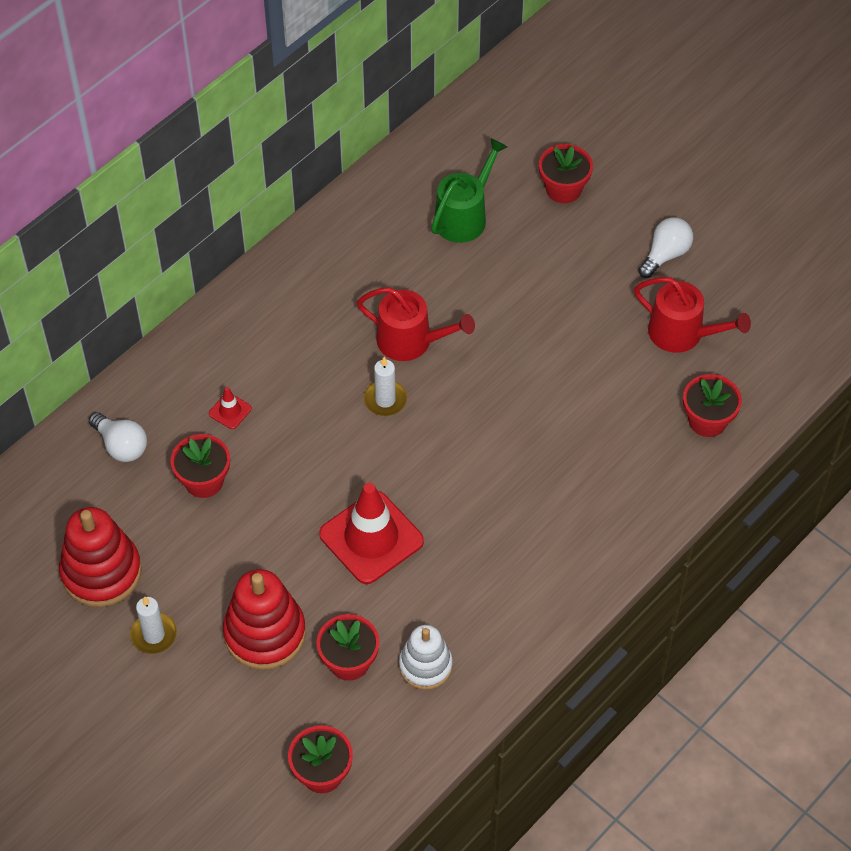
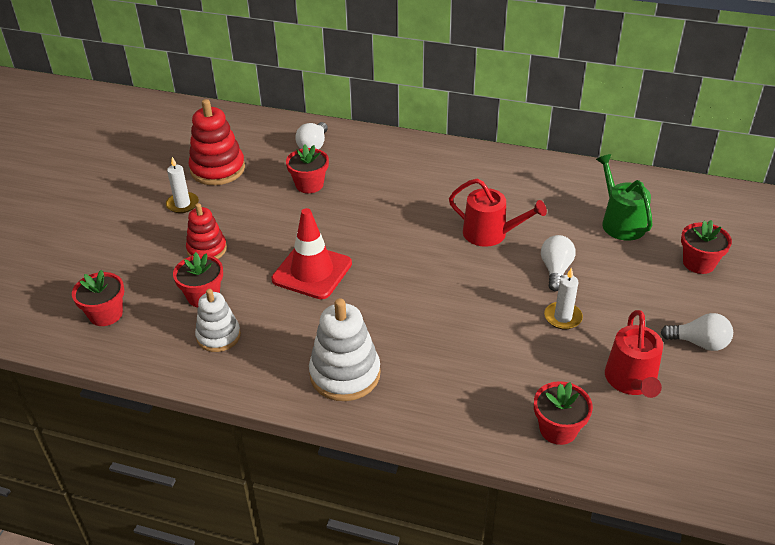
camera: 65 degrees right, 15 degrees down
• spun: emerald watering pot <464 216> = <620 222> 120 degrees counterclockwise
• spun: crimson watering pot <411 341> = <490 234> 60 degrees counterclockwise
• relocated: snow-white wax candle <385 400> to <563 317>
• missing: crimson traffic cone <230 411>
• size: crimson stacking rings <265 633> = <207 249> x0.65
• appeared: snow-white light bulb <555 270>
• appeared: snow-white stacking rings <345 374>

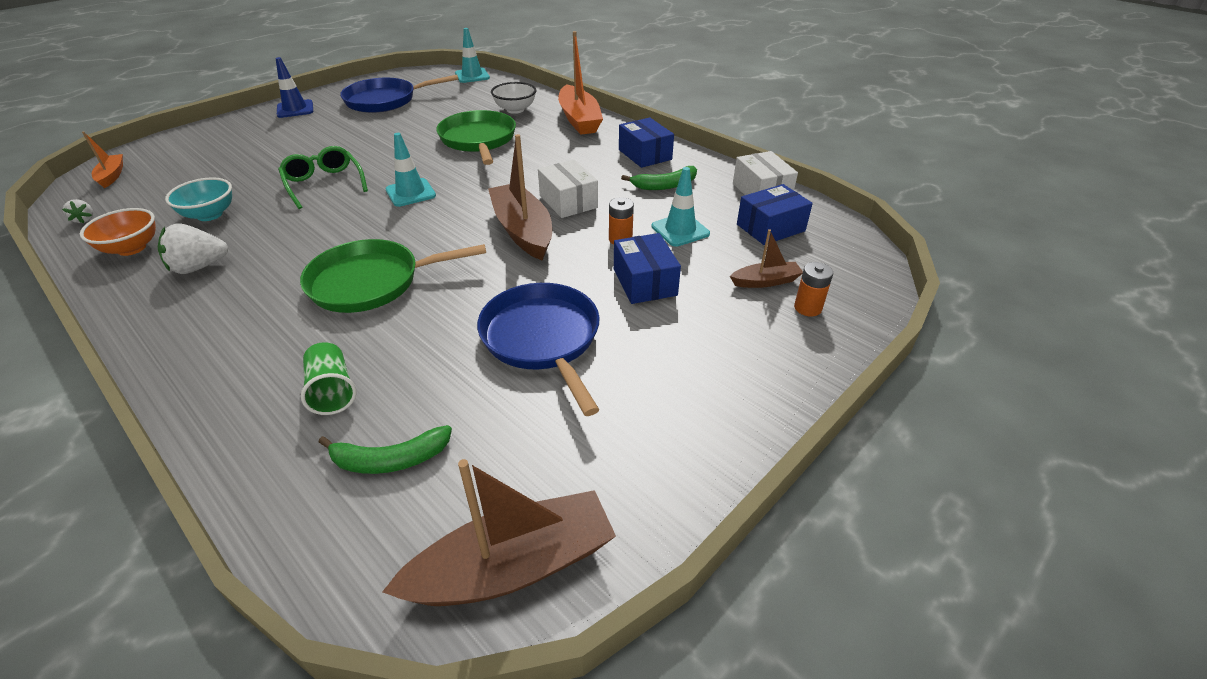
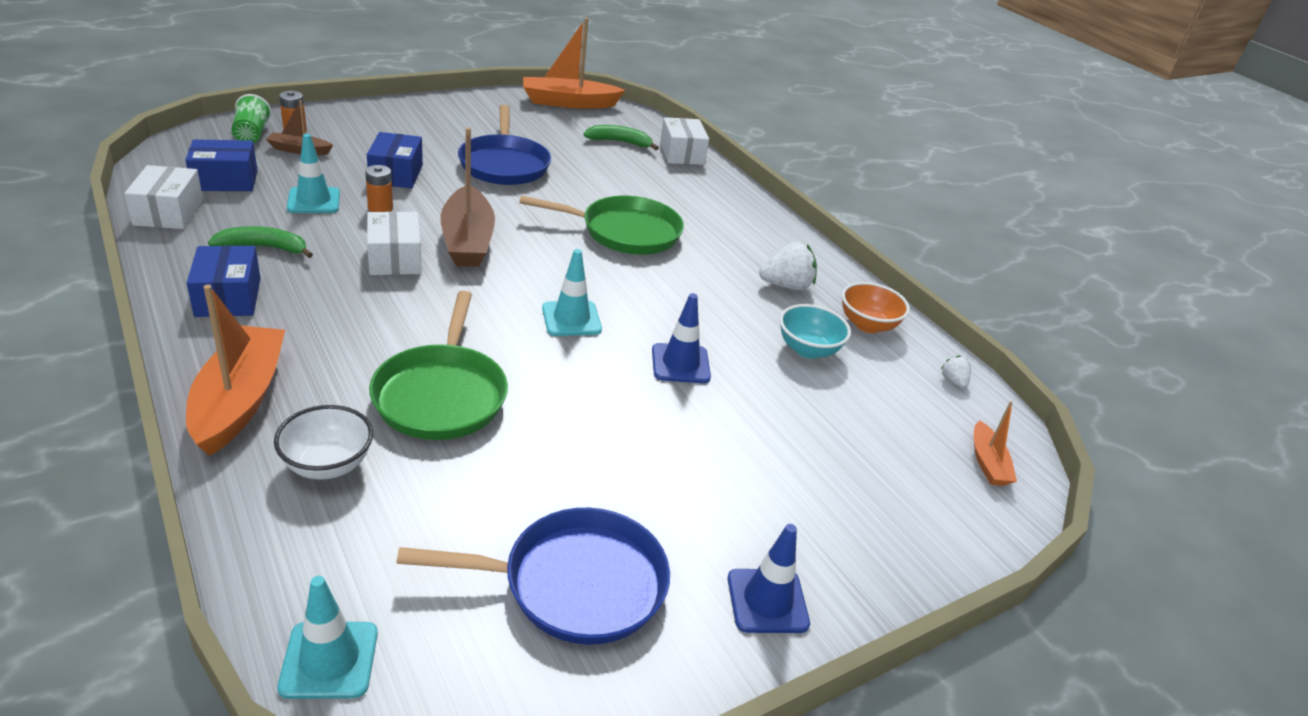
camera: 170 degrees left, 5 degrees down
• exchanged: emerald spectacles <324 184> to blue traffic cone <680 364>
• relocated: emerald tumbler <332 391> to <252 134>
• colour: russet sailboat <513 566> to orange sailboat <568 103>
• appeared: snow-white box <682 153>

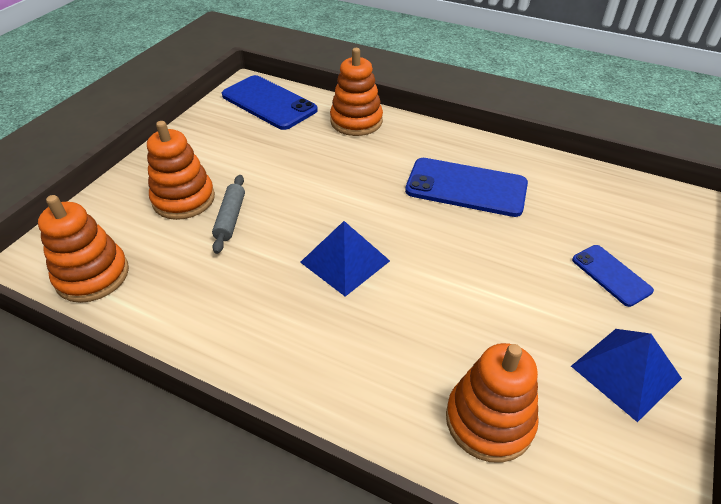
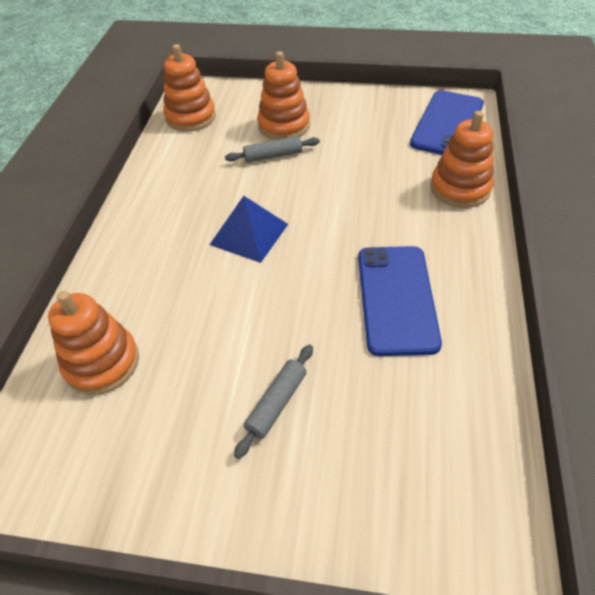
camera: 75 degrees right, 5 degrees up
• missing: blue mobile phone <611 275>
• missing: blue solid pyramid <625 372>
• appeared: ash-grey dough roller <276 403>

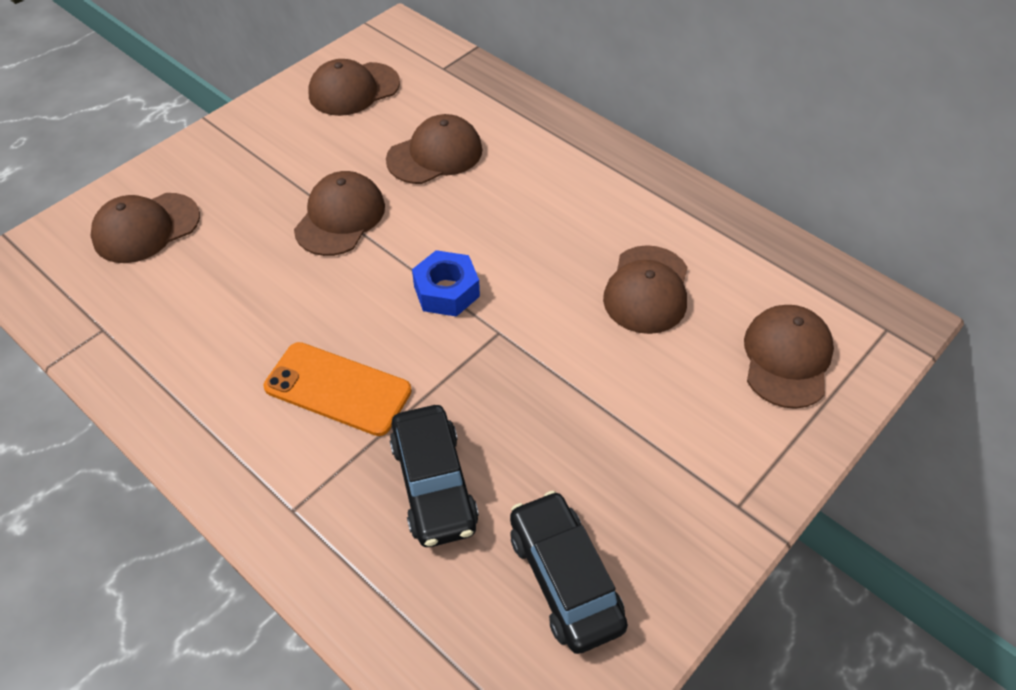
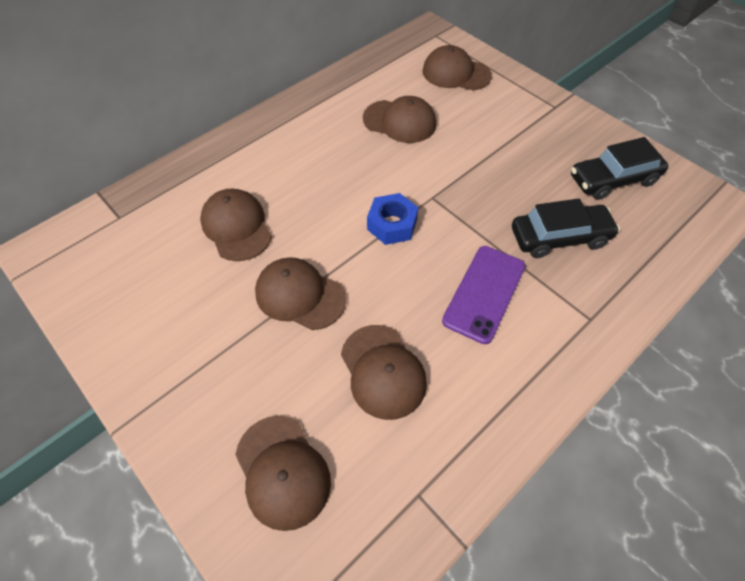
camera: 85 degrees left, 5 degrees up
• relocated: russet cap <353 89> to <383 371>
• colour: orange mobile phone <338 388> to royal purple mobile phone <484 293>

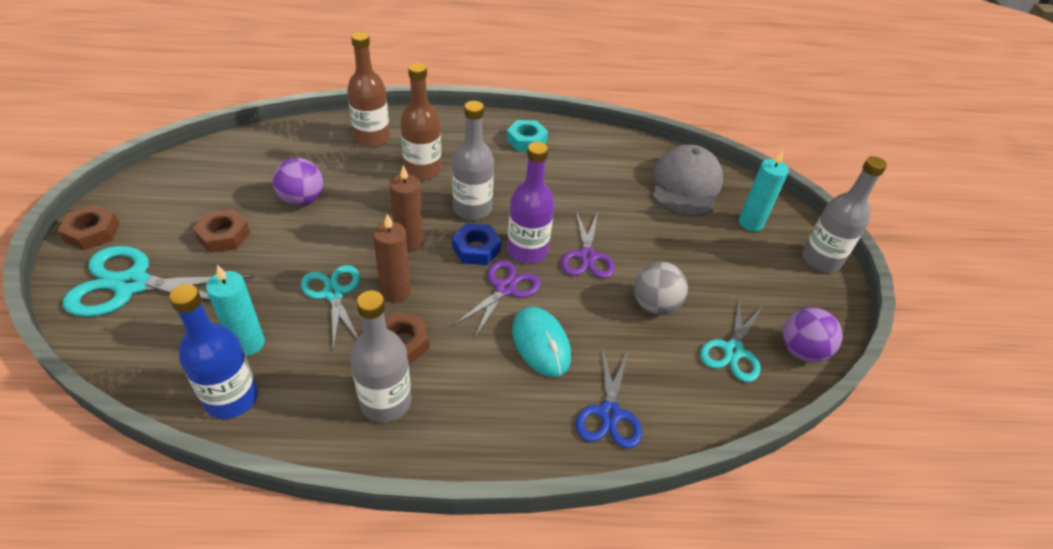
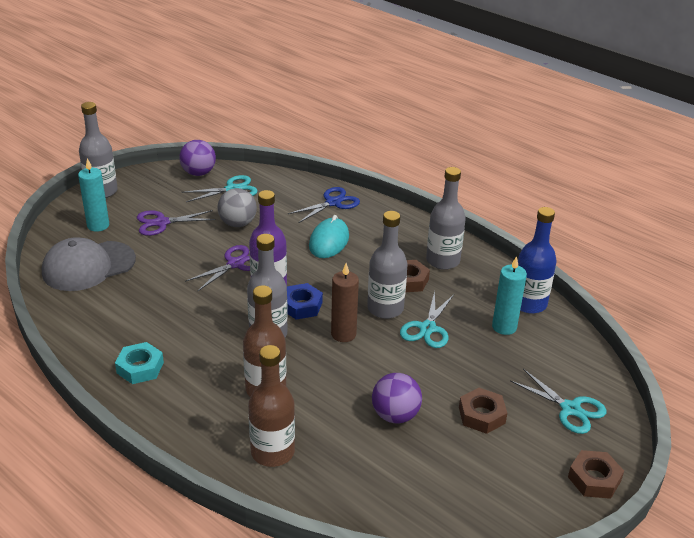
camera: 135 degrees left, 10 degrees down
• exchanged: russet wax candle <395 291> to ash-grey bottle <385 308>
• size: turquoise shears <132 284> = <570 409> x0.64
• relocated: royal purple shears <505 288> to <161 223>

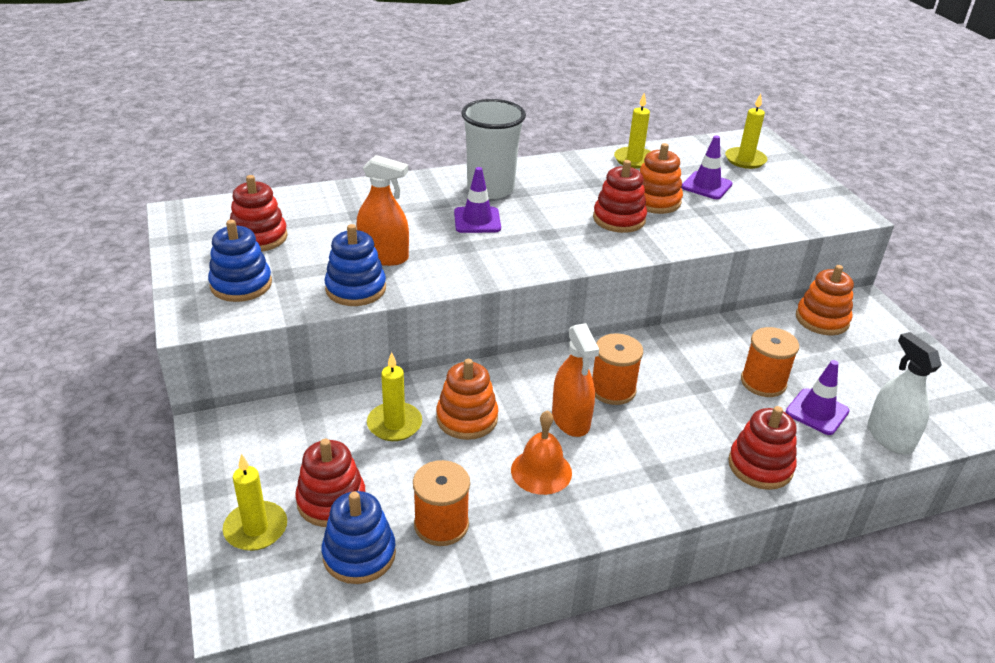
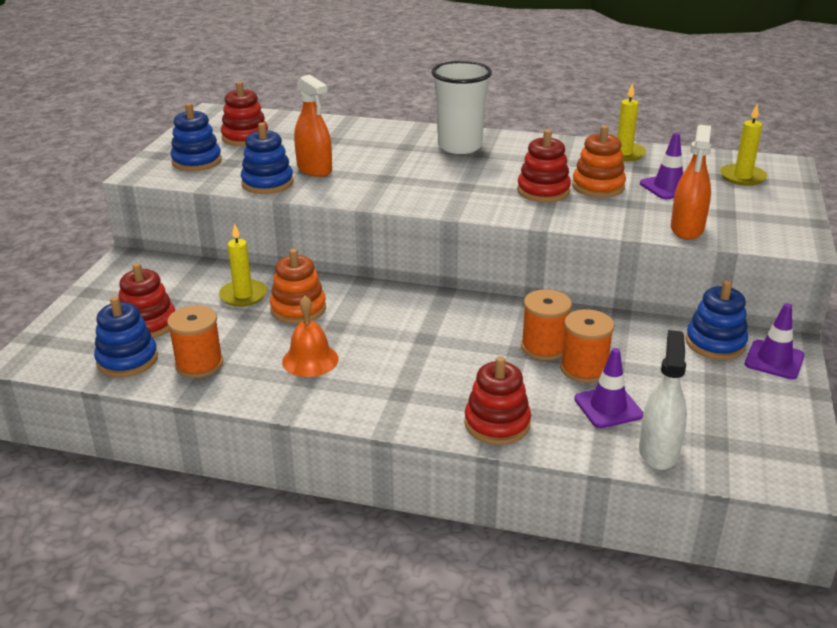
camera: 35 degrees right, 5 degrees down
• relocated: royal purple traffic cone <477 220> to <774 360>
• colour: orange stacking rings <822 319> to blue stacking rings <715 343>
• relocated: orange spray cleaner <570 420> to <687 229>
• relocated: orange reel of thread <612 389> to <544 347>
• missing: yellow wax candle <256 528>

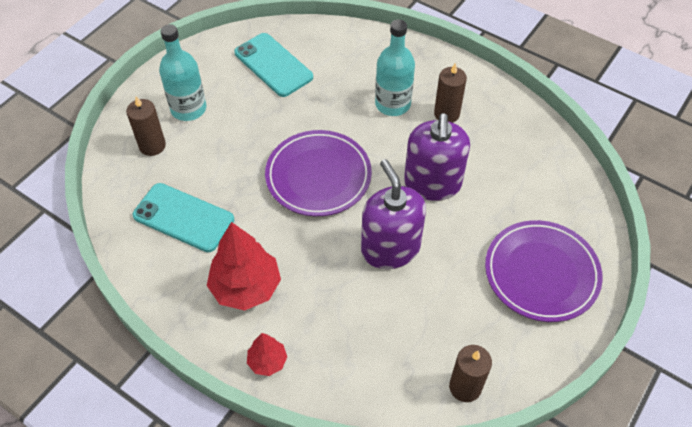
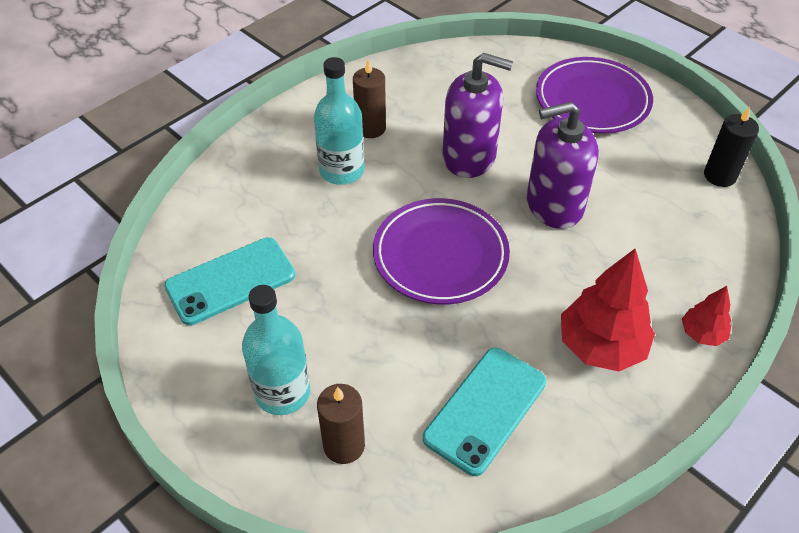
camera: 80 degrees left, 5 degrees down
• colour: russet wax candle <465 387> to ebony wax candle <720 176>

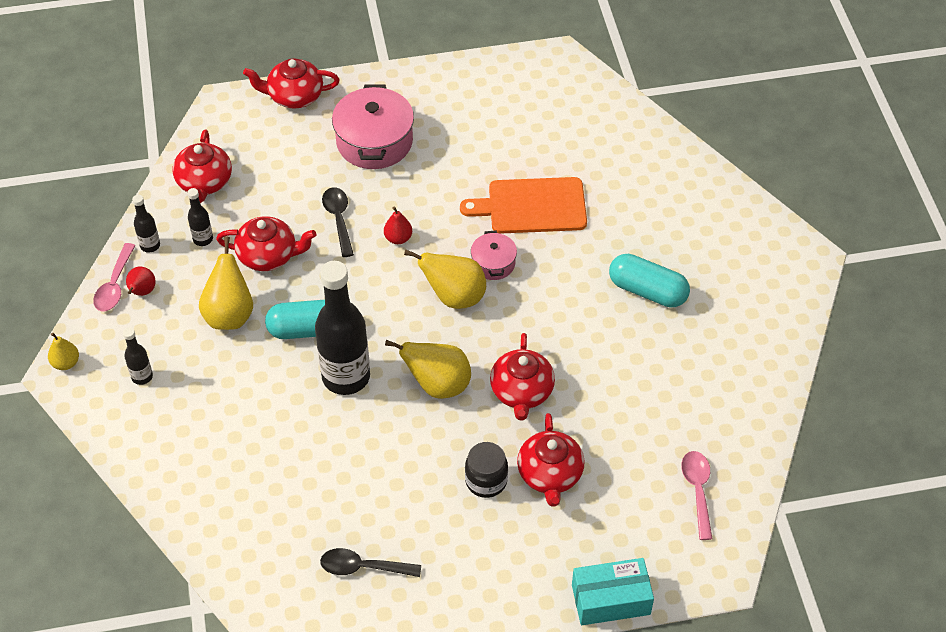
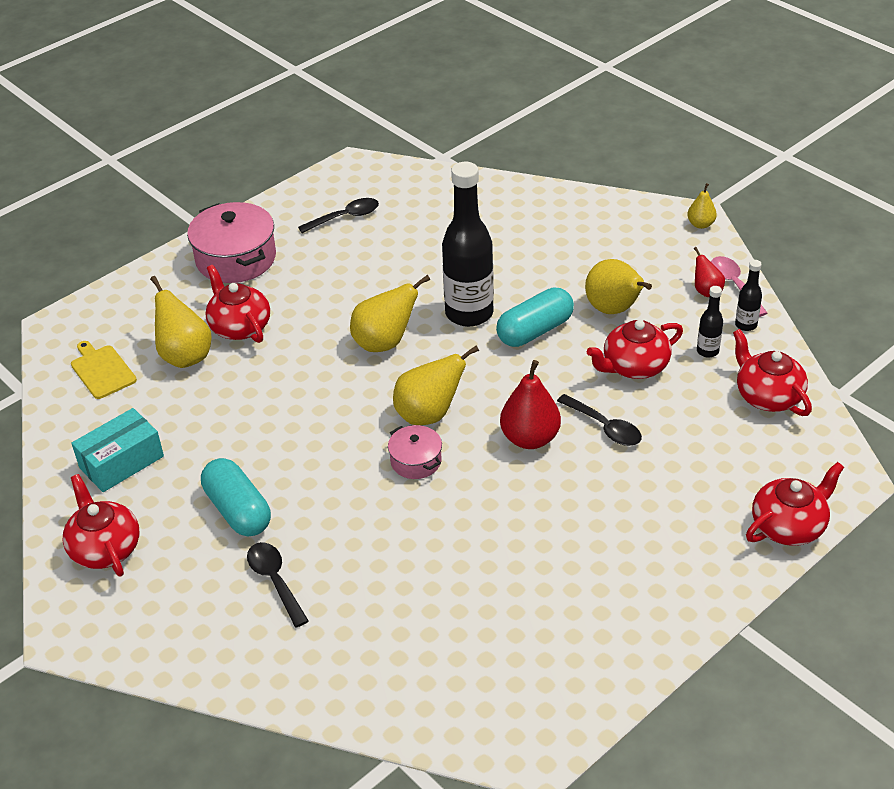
camera: 150 degrees right, 10 degrees down
• relocated: rosy cooking pot <374 142> to <236 259>
• missing: orange cutting board <532 206>
• size: crimson pear fruit <398 238> = <530 438> x1.79
• spun: turquoise pill <647 291> = <238 510> 60 degrees clockwise
• missing: ebony bottle <142 376>
• relocated: crimson teapot <521 392> to <105 548>
• missing: ebony jar <486 481>
• exchanged: rosy tablespoon <697 490> to yellow cutting board <102 370>
• relocated: turquoise box <611 599> to <121 462>
• appeared: yellow pear fruit <185 356>
• appeared: ebony tablespoon <275 581>

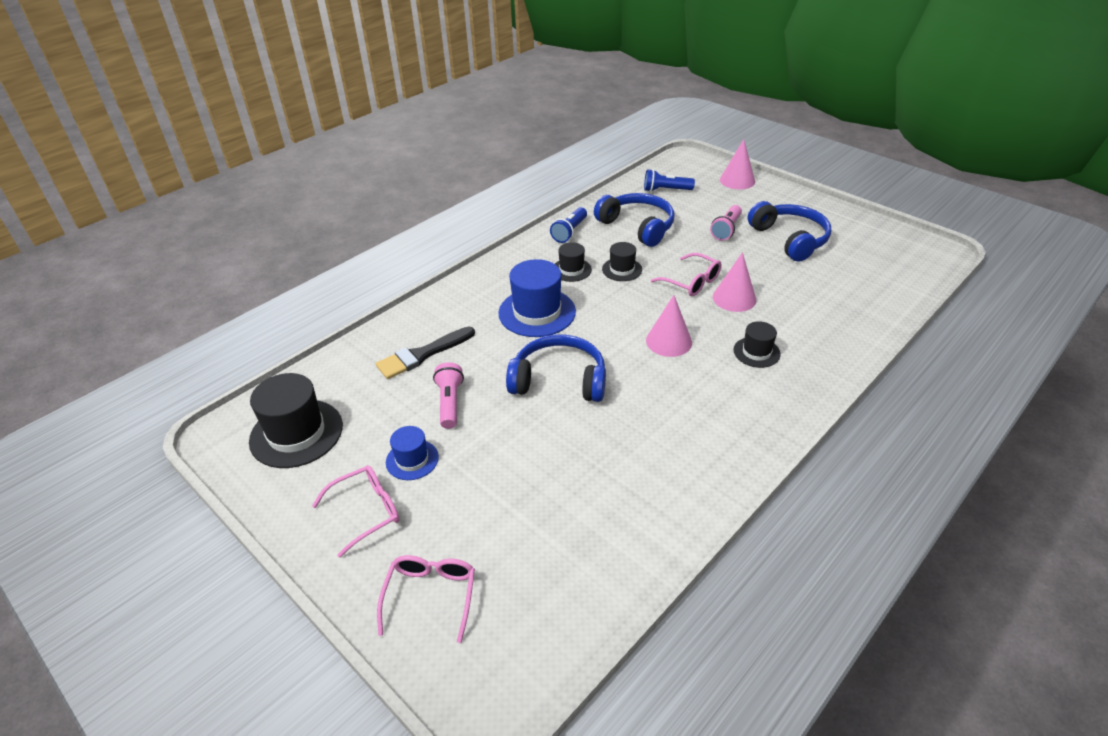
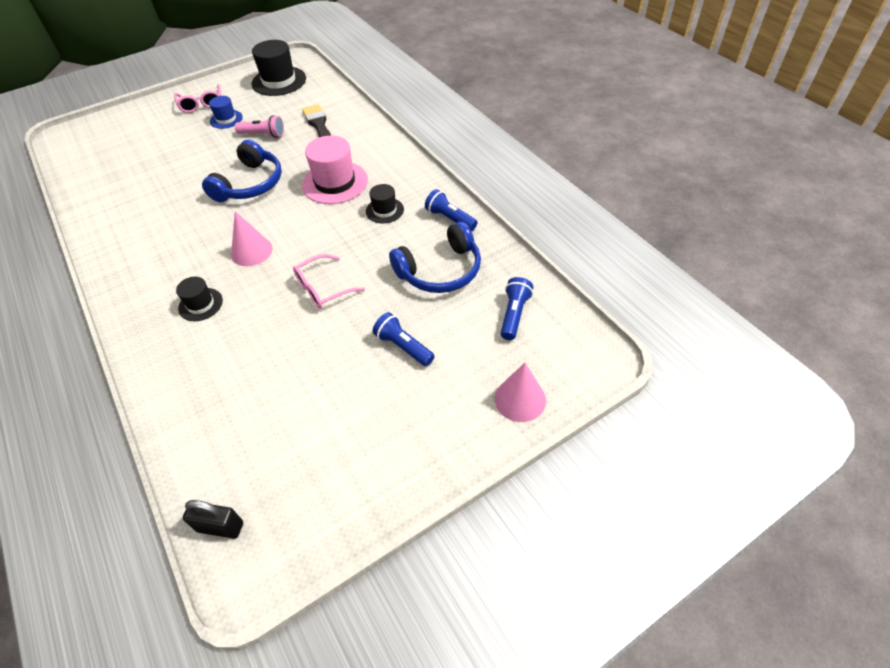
camera: 105 degrees right, 10 degrees up
• missing: blue headset <790 239>
• colour: rosy pocket torch <726 230> to blue pocket torch <403 346>
• missing: ebony top hat <622 269>
• missing: rosy cone <734 298>
• colour: blue top hat <537 312> to rosy top hat <335 183>
• missing: rosy spectacles <430 596>
• appeared: ebony padlock <220 527>

